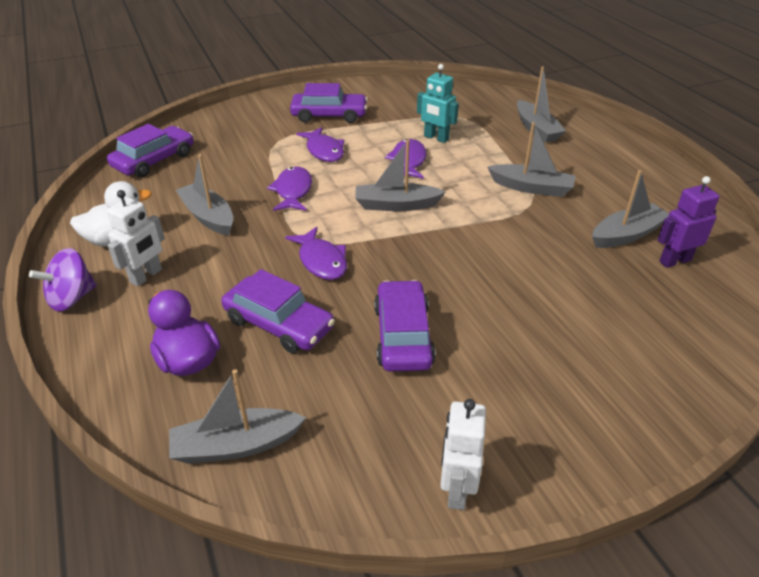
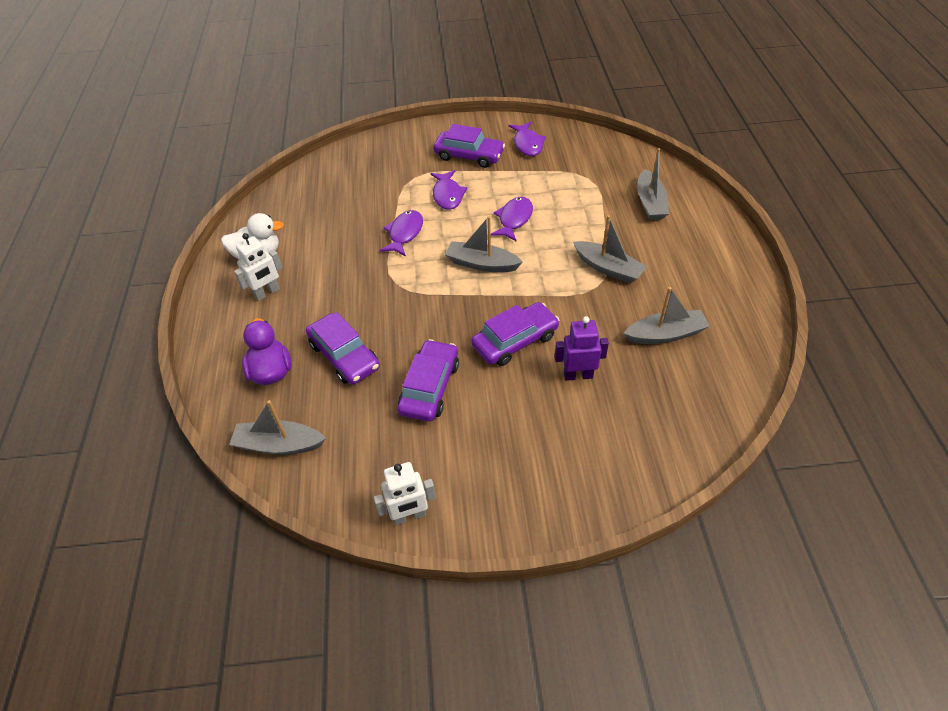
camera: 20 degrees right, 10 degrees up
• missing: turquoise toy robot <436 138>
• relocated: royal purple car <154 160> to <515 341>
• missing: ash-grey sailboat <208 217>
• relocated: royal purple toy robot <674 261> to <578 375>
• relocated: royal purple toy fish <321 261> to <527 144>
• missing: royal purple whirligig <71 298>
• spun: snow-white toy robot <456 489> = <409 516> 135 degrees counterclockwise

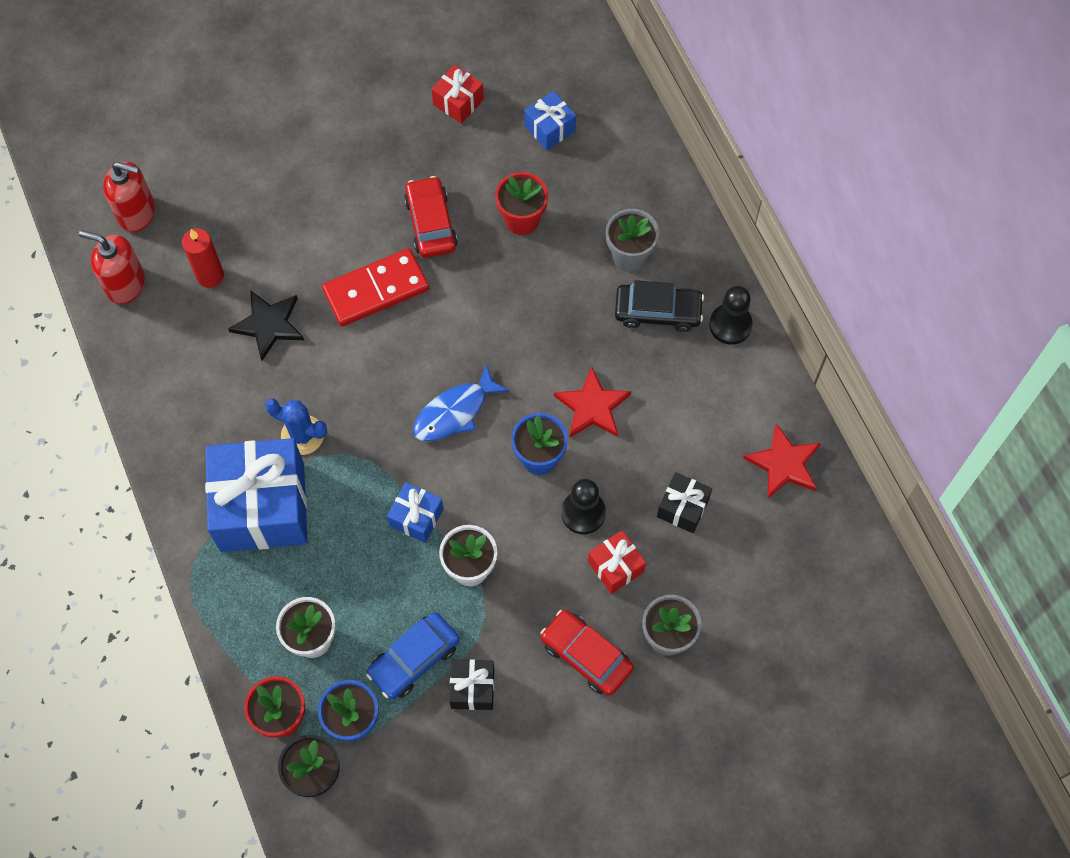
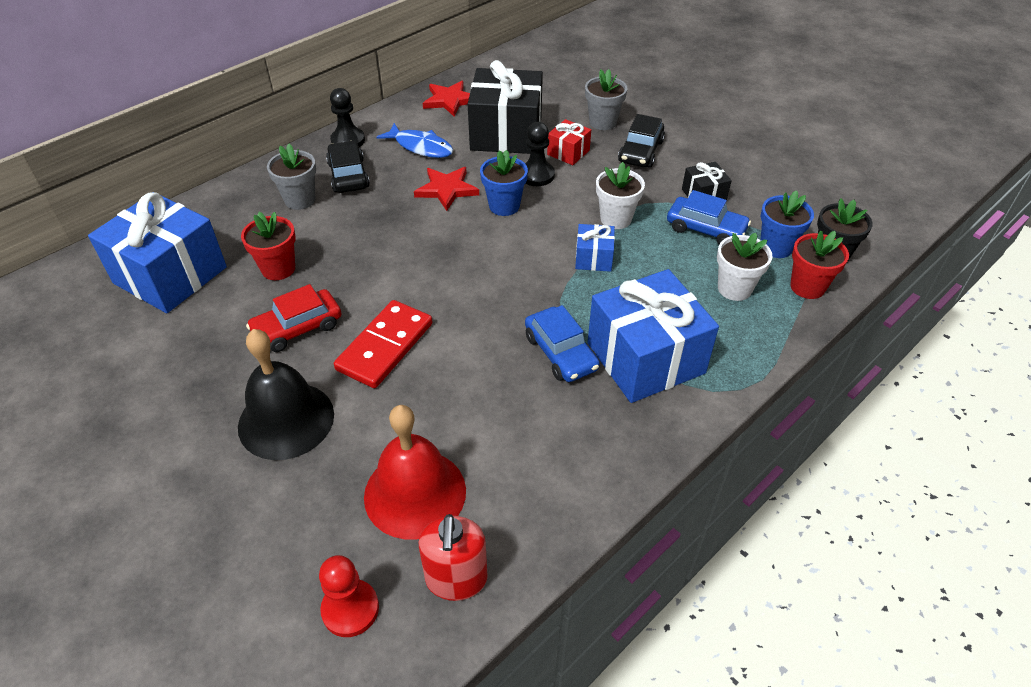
camera: 110 degrees left, 20 degrees down
• missing: crimson gift <458 102>
• size: blue gift <550 128> = <170 275> x2.15
• exchanged: crimson soap pump <137 213> to crimson chess pawn <350 609>
• exchanged: crimson wax candle <210 276> to crimson hand bell <415 493>
• spun: crimson domino tile <376 289> = <385 346> 75 degrees clockwise
• missing: ebony star shape <268 325>
• relocated: blue toy fish <455 412> to <421 147>
• exchanged: blue cactus <302 435> to blue car <560 352>
• size: ebony gift <682 508> = <506 133> x2.15
• colour: crimson car <586 655> to ebony car <640 151>
• appeared: ebony hand bell <286 420>

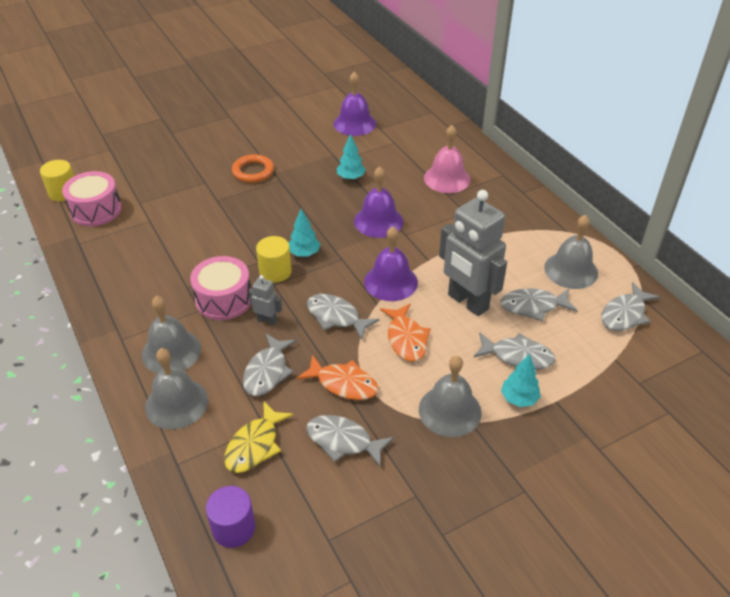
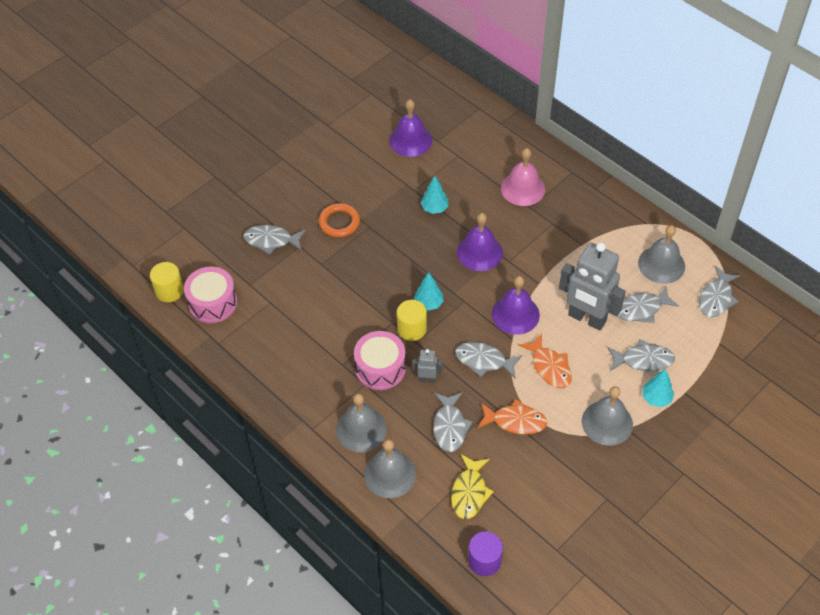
camera: 15 degrees left, 10 degrees up
• relocated: ash-grey toy fish <343 441> to <271 240>

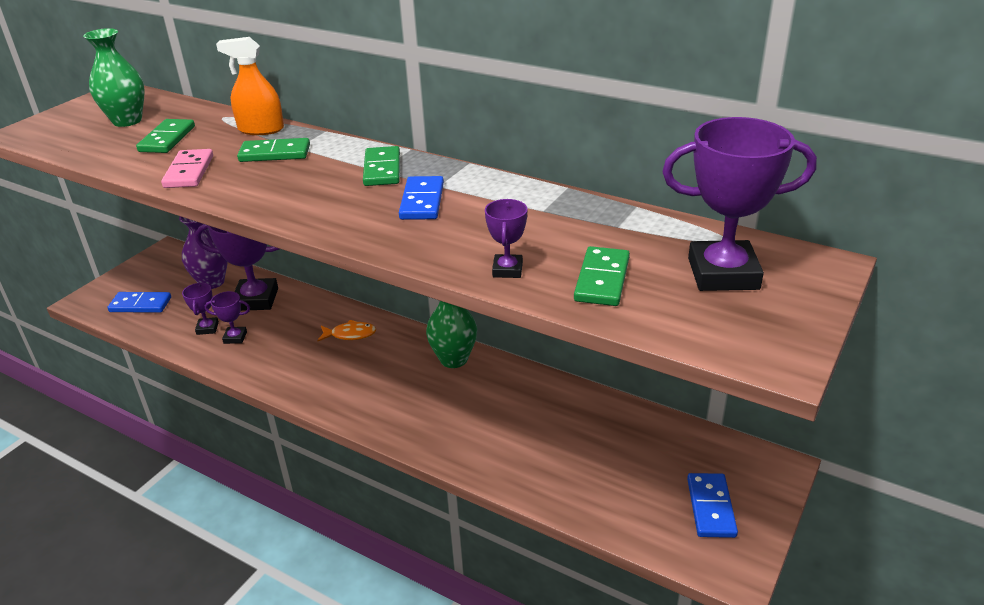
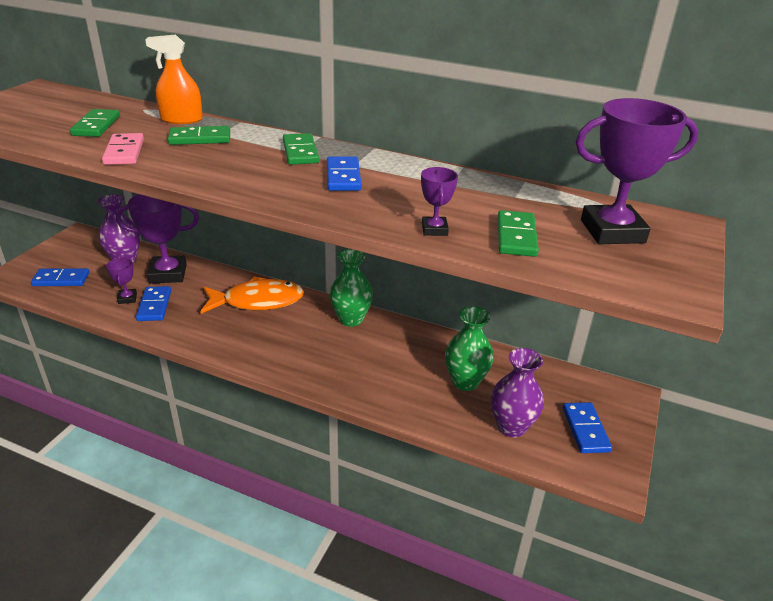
camera: 10 degrees left, 0 degrees up
• relocated: emerald tall vase <127 121> to <465 382>
• exchanged: royal purple award cup <235 337> to blue domino tile <154 305>
• size: orange toy fish <350 334> = <257 301> x2.03
• appeared: royal purple tall vase <511 427>

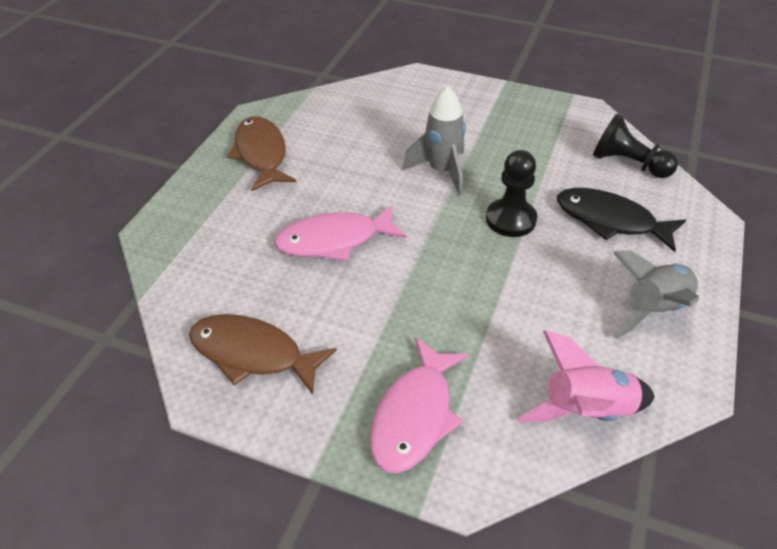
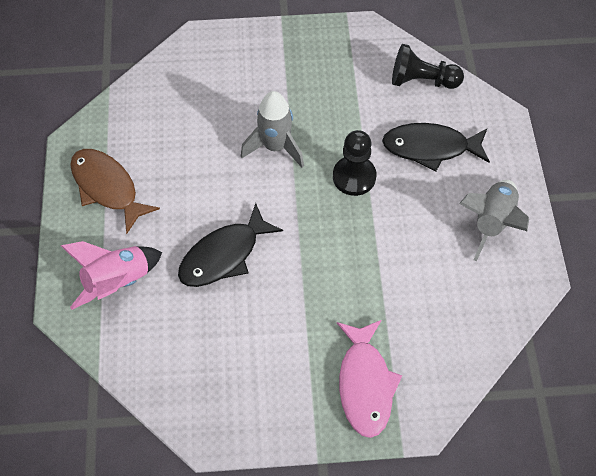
camera: 25 degrees left, 15 degrees up
• colour: rosy toy fish <334 240> to ebony toy fish <224 255>
• missing: russet toy fish <252 354>
• relocated: rosy rocket <586 412> to <118 282>

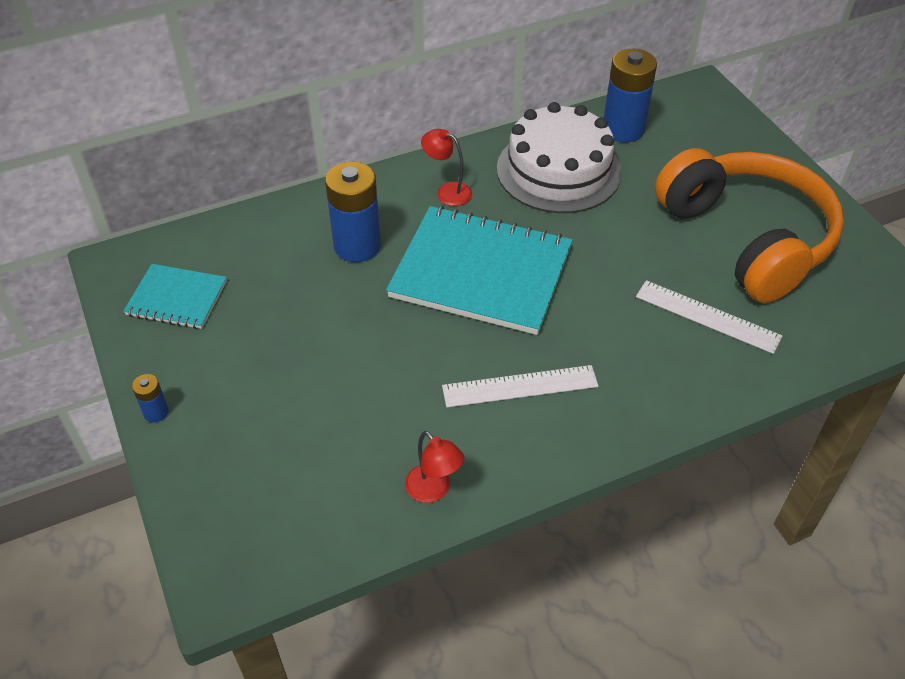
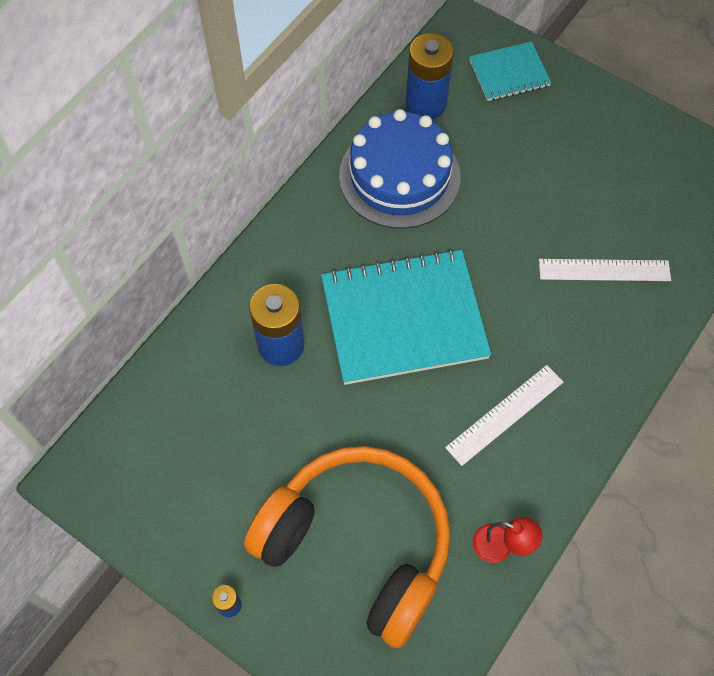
camera: 30 degrees left, 15 degrees up
• colour: snow-white cake <558 170> to blue cake <399 176>
• missing: crimson desk lamp <447 191>
• relocated: orange headset <747 238> to <358 545>
• relocated: turquoise notepad <177 298> to <509 73>

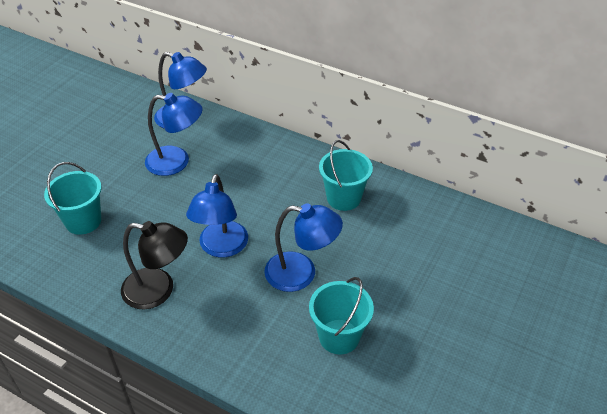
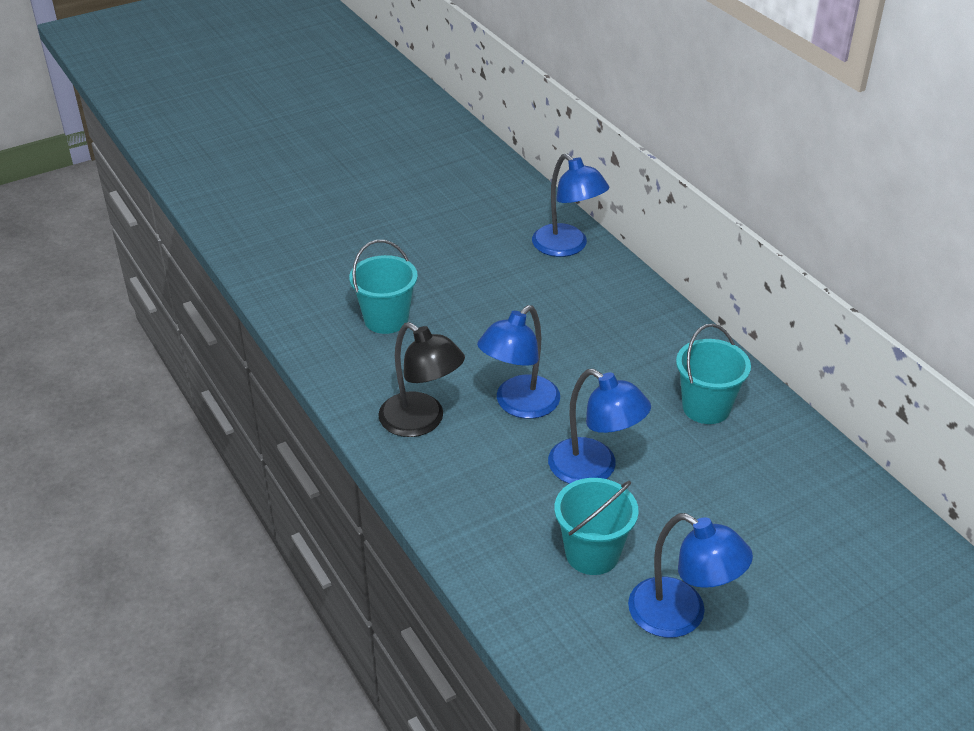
camera: 30 degrees right, 5 degrees down
• relocated: blue desk lamp <176 162> to <681 616>

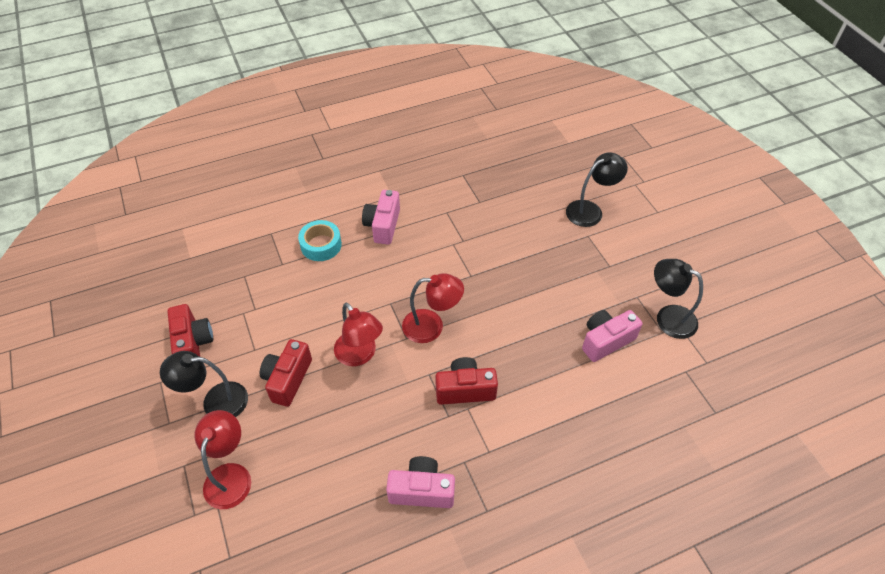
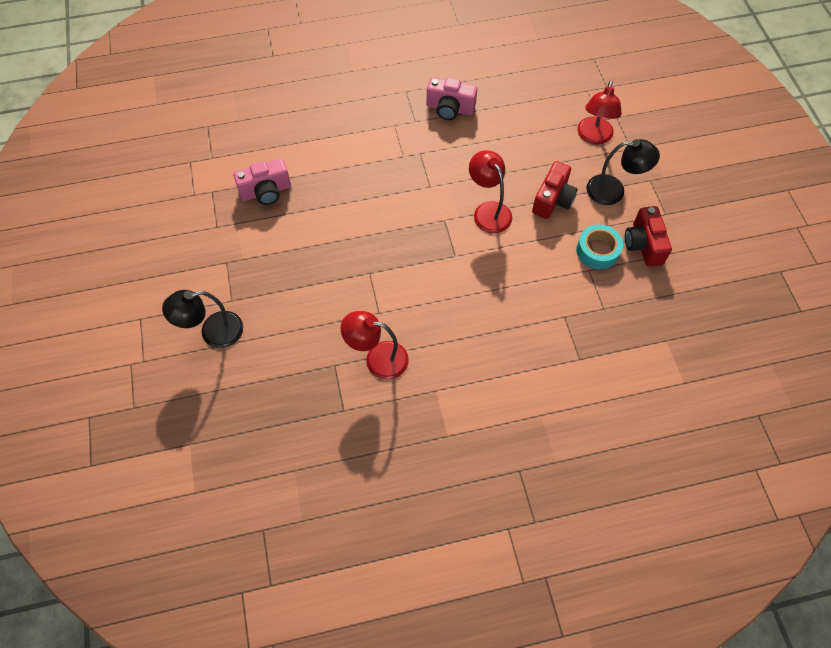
camera: 170 degrees left, 10 degrees up
• missing: rosy camera <383 225>
• relocated: turquoise roll of tape <321 245> to <597 251>
• missing: ebony desk lamp <668 317>
• relocated: crimson desk lamp <432 326> to <377 358>
• missing: crimson camera <465 390>

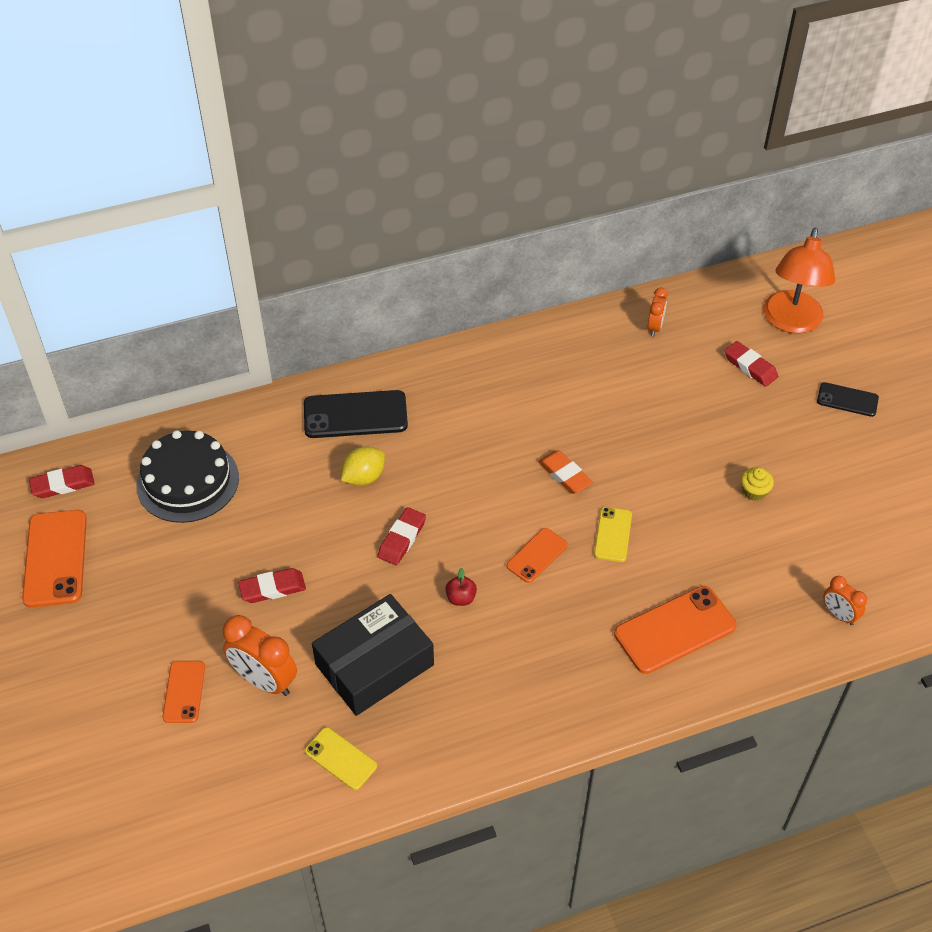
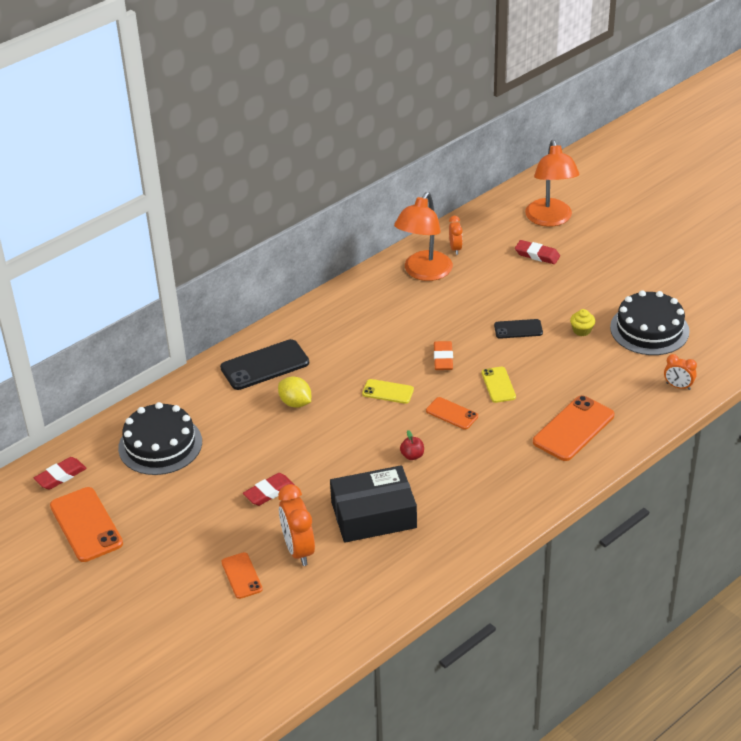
camera: 20 degrees left, 10 degrees down
• relocated: ebony mobile phone <847 400> to <518 329>
• spun: yellow lemon <364 477> = <295 403> 75 degrees counterclockwise
• spun: orange gum eraser <565 475> = <443 358> 60 degrees clockwise
• missing: crimson gum eraser <402 539>
• spun: orange mobile phone <537 555> = <452 413> 75 degrees counterclockwise
• spun: ebony box <374 664> = <373 515> 45 degrees clockwise
• spun: orange clock <265 680> = <298 550> 60 degrees clockwise
• relocated: yellow mobile phone <340 758> to <388 392>
• appeared: orange desk lamp <424 273>
• appeared: ebony cake <649 329>

